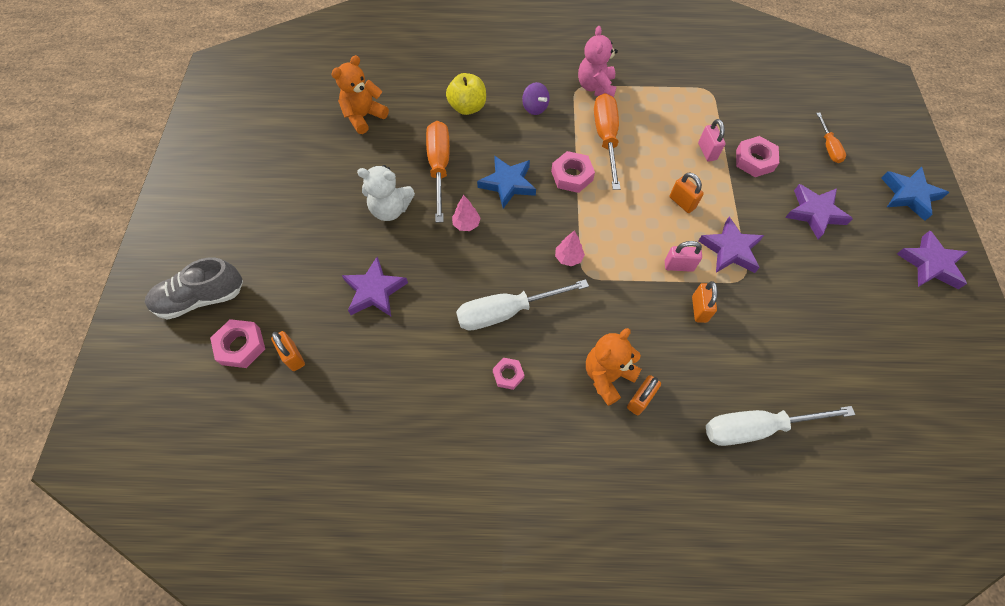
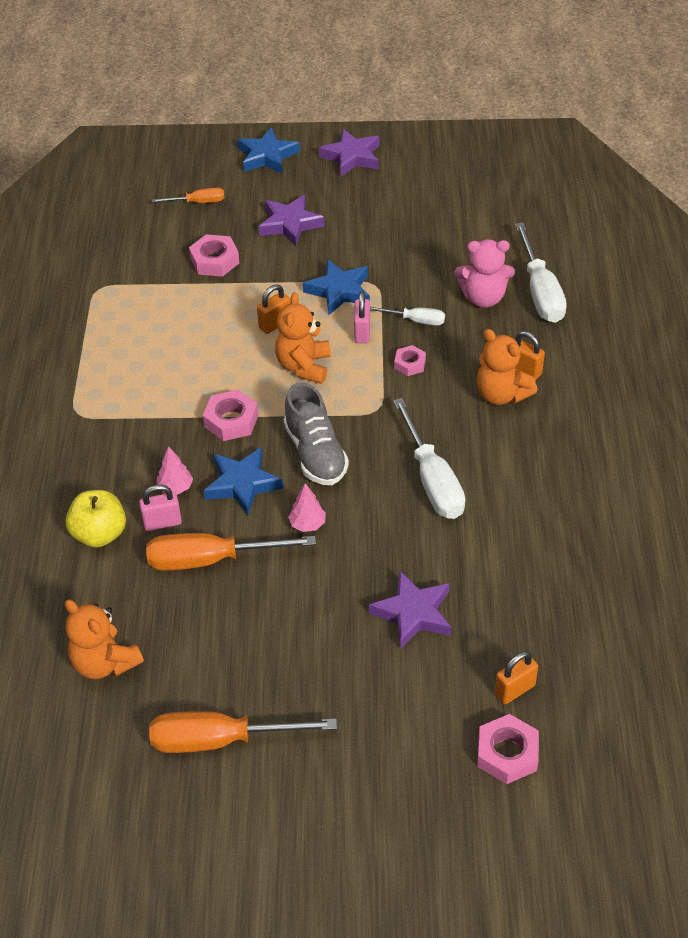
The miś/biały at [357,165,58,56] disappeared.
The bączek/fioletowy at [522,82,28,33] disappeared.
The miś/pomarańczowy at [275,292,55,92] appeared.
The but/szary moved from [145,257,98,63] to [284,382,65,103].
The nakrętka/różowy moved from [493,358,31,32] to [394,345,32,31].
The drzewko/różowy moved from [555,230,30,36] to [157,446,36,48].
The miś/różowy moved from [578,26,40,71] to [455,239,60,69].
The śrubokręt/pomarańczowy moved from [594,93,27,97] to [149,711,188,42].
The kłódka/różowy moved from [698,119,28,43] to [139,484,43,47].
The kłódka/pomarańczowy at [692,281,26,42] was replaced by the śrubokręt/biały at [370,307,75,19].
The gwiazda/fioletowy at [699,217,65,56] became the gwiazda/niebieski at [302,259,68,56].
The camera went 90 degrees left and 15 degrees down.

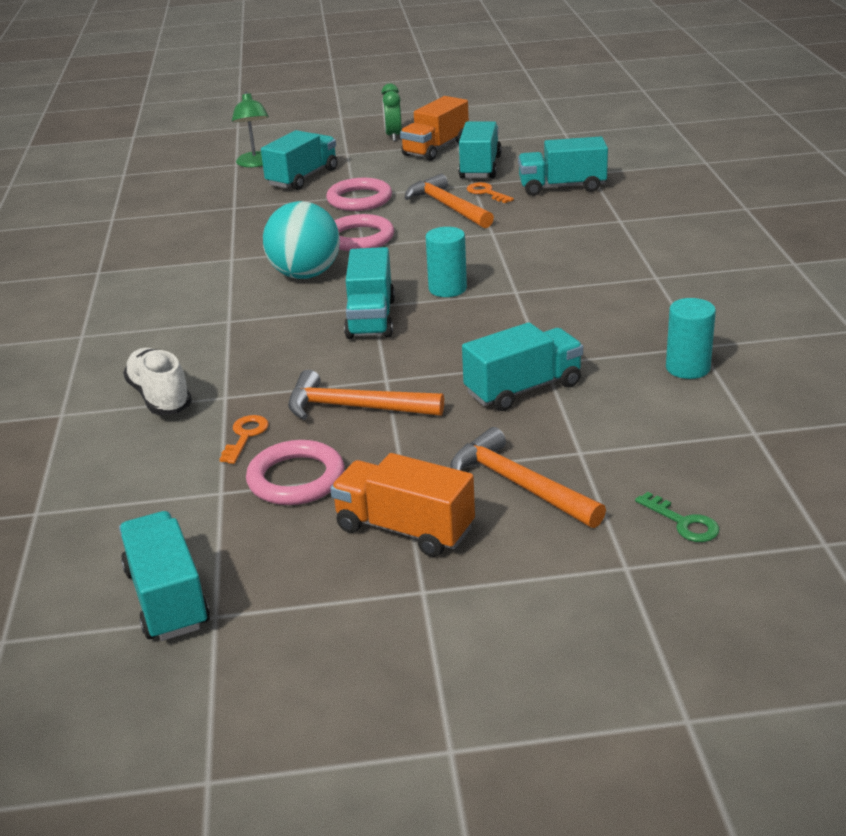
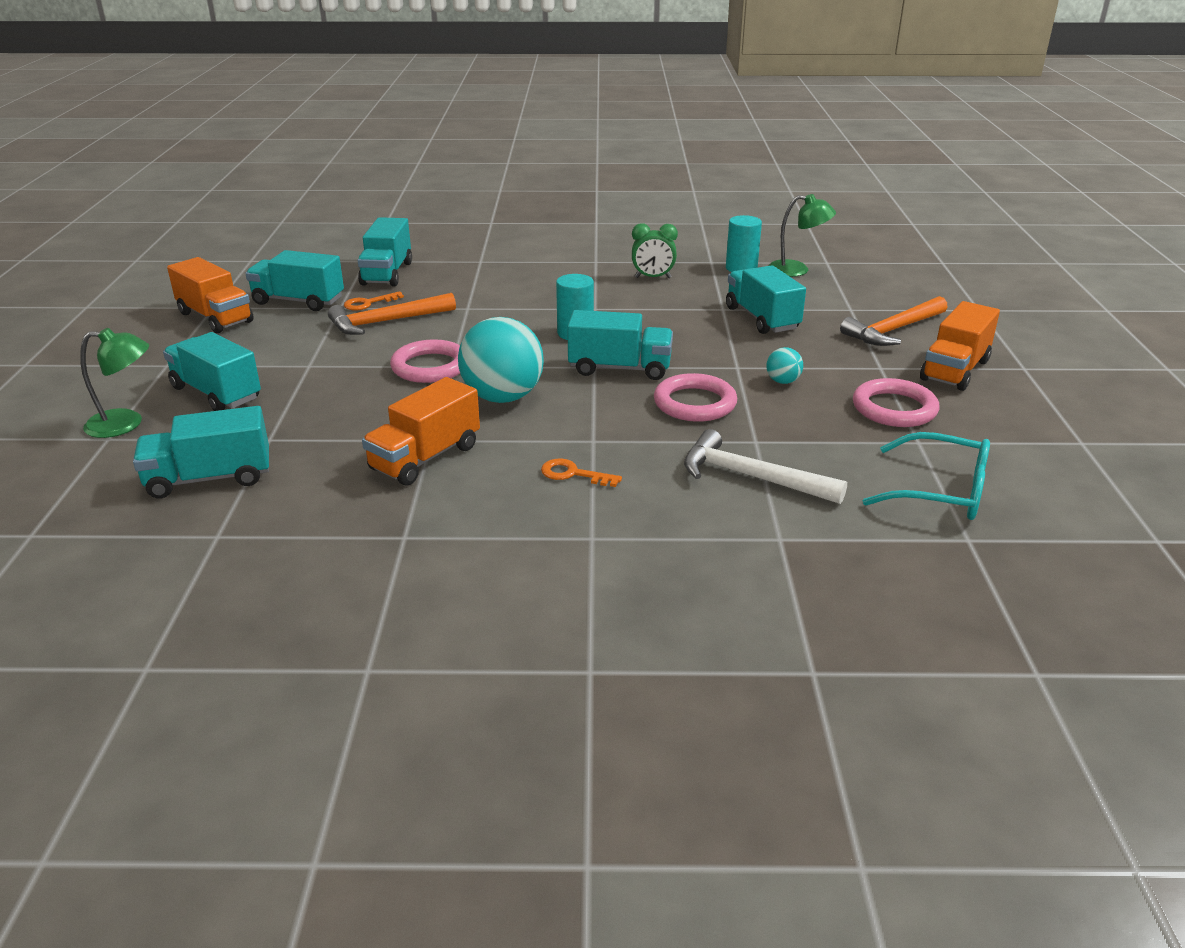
The klucz/zielony at [635,492,85,50] disappeared.
The ciężarówka/pomarańczowy at [362,377,118,108] appeared.
The lampka/zielony at [768,194,68,83] appeared.
The okulary/turkusowy at [863,432,127,88] appeared.
The ciężarówka/turkusowy moved from [119,511,91,130] to [133,406,136,92].
The klucz/pomarańczowy moved from [219,415,50,49] to [541,459,81,28].
The pierścień/różowy moved from [326,178,66,33] to [654,373,83,49].
The budzik/zielony moved from [381,83,21,58] to [632,223,46,55].
The but/biały at [123,348,69,67] was replaced by the młotek/biały at [684,429,163,75].
The młotek/pomarańczowy at [288,370,156,50] was replaced by the piłka/turkusowy at [766,347,37,37].
The camera went 85 degrees left and 0 degrees up.

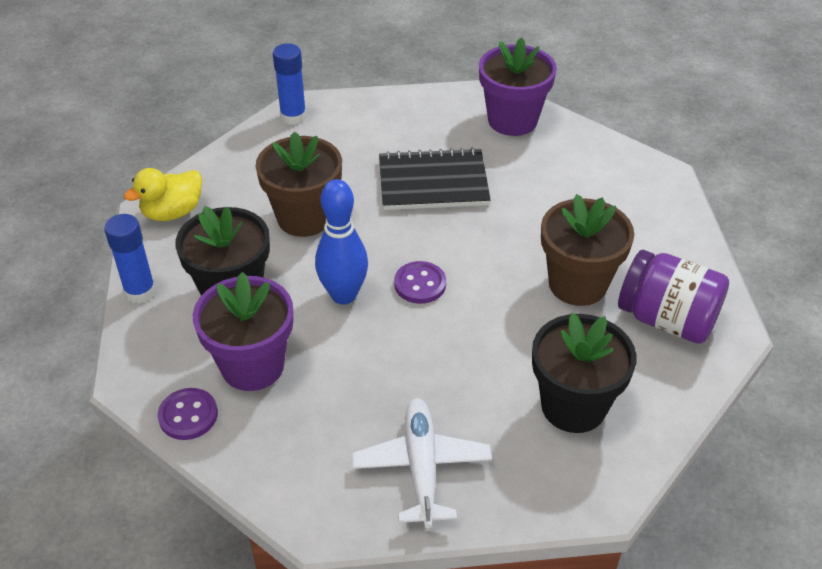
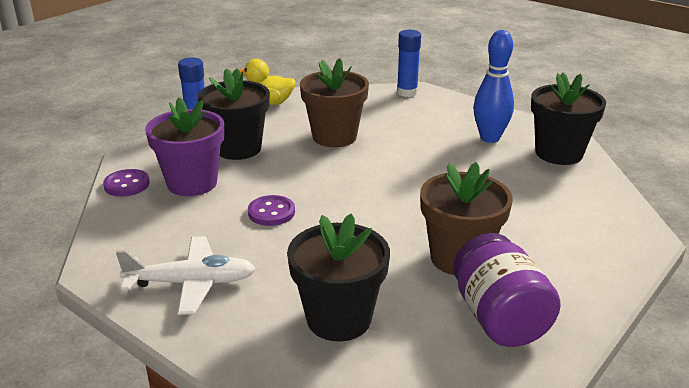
The zeszyt/czarny at [379,148,112,62] disappeared.
The kręgiel/niebieski moved from [315,179,53,125] to [473,30,41,113].
The guzik/fioletowy moved from [394,261,52,43] to [248,195,47,31].
The doniczka/fioletowy at [479,37,78,99] became the doniczka/czarny at [531,73,75,92].
The samolot/biały at [352,398,140,130] turned 45 degrees clockwise.
The camera went 45 degrees right and 15 degrees down.

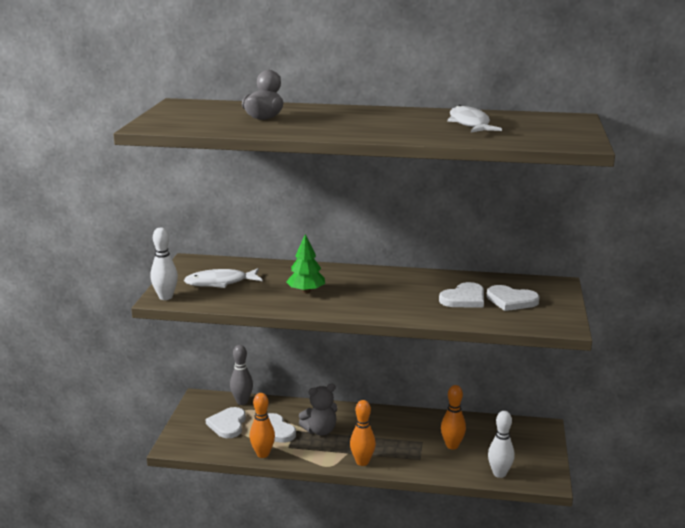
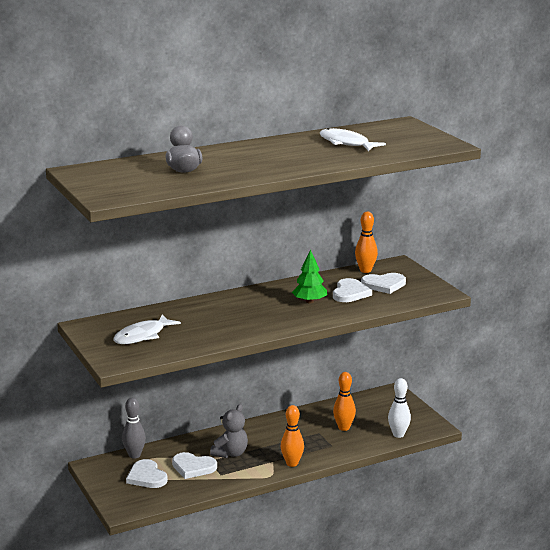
The kręgiel/biały at [150,227,28,73] disappeared.
The kręgiel/pomarańczowy moved from [250,393,25,65] to [355,212,23,61].
The drzewko/zielony moved from [286,234,39,60] to [292,250,35,53].
The camera went 35 degrees left and 0 degrees up.

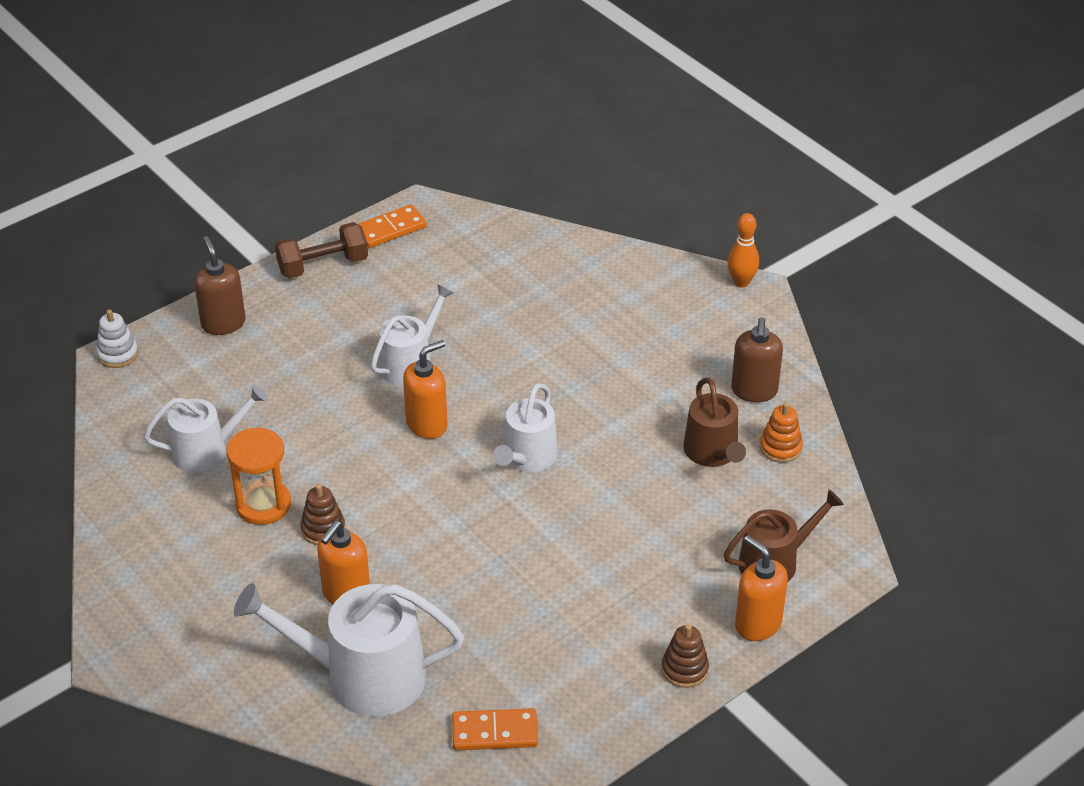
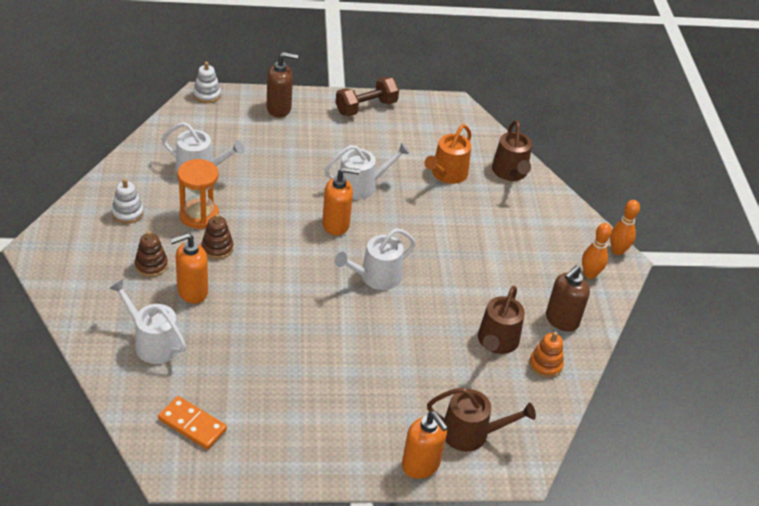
The kostka domina/pomarańczowy at [358,204,69,44] disappeared.
The zabawka nakładanka/biały at [112,179,32,45] appeared.
The konewka/pomarańczowy at [424,124,48,60] appeared.
The konewka/brązowy at [492,120,40,61] appeared.
The kręgiel/pomarańczowy at [582,223,30,56] appeared.
The zabawka nakładanka/brązowy moved from [662,624,47,64] to [135,231,33,46].
The dozownik mydła/brązowy at [194,236,52,99] turned 75 degrees clockwise.
The hantel/brązowy at [275,222,93,57] turned 45 degrees counterclockwise.
The dozownik mydła/pomarańczowy at [735,535,53,106] turned 150 degrees clockwise.
The konewka/biały at [234,583,230,134] changed to 0.62 times the size.
The camera went 30 degrees right and 0 degrees up.

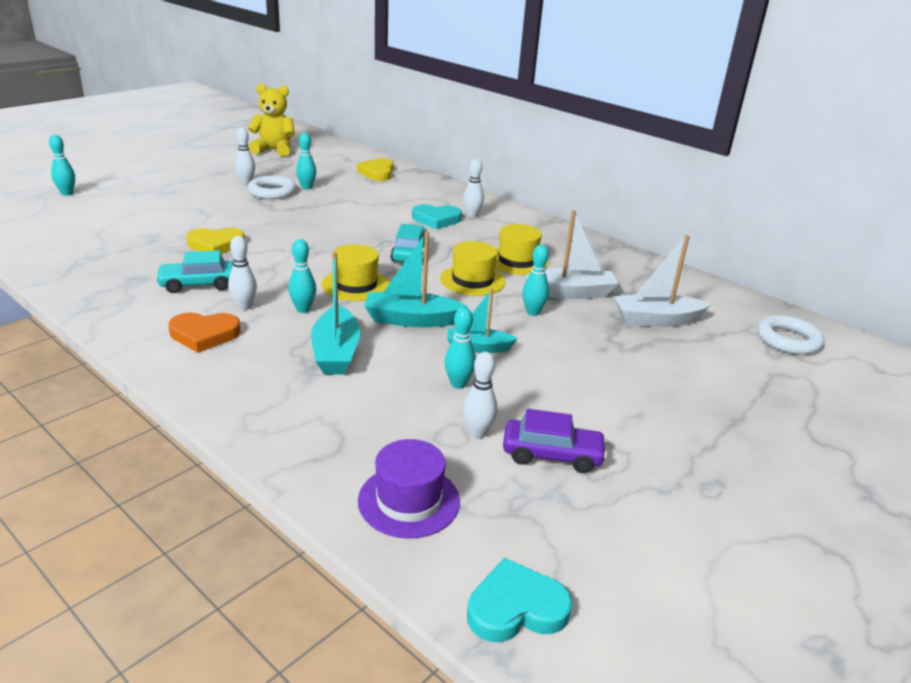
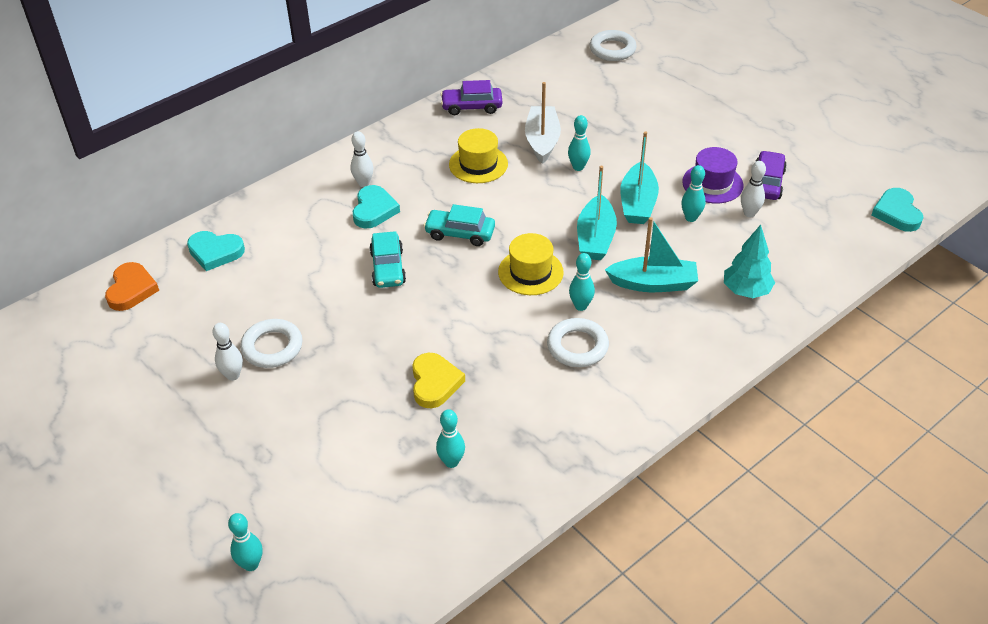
The miś/żółty at [248,84,47,72] disappeared.
The kapelusz/żółty at [440,241,65,55] disappeared.
The łódka/biały at [614,235,97,92] disappeared.
The samochód/fioletowy at [441,80,61,35] appeared.
The drzewko/turkusowy at [724,225,51,73] appeared.
The samochód/turkusowy moved from [155,250,78,43] to [369,231,37,57].
The serce/pomarańczowy moved from [168,312,73,41] to [105,262,54,49].
The kręgiel/turkusowy moved from [296,133,20,56] to [436,409,29,59].
The kapelusz/fioletowy moved from [358,439,102,100] to [682,147,62,57].
The kręgiel/biały at [228,236,29,74] was replaced by the pierścień/biały at [547,318,62,49].
The serce/żółty at [357,158,37,23] became the serce/turkusowy at [187,231,58,40].
The łódka/turkusowy at [447,289,71,64] changed to 1.50 times the size.
The camera went 80 degrees left and 15 degrees up.

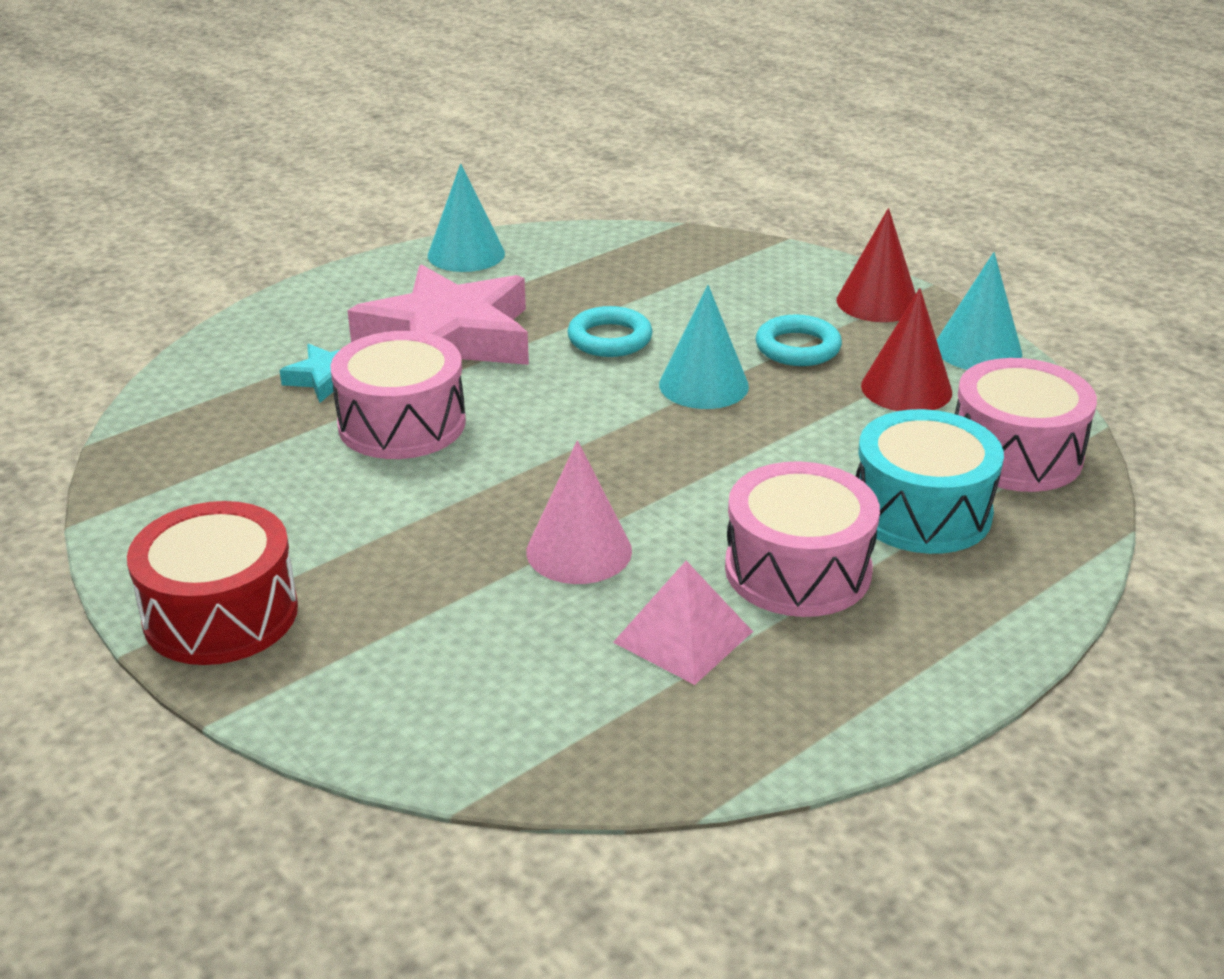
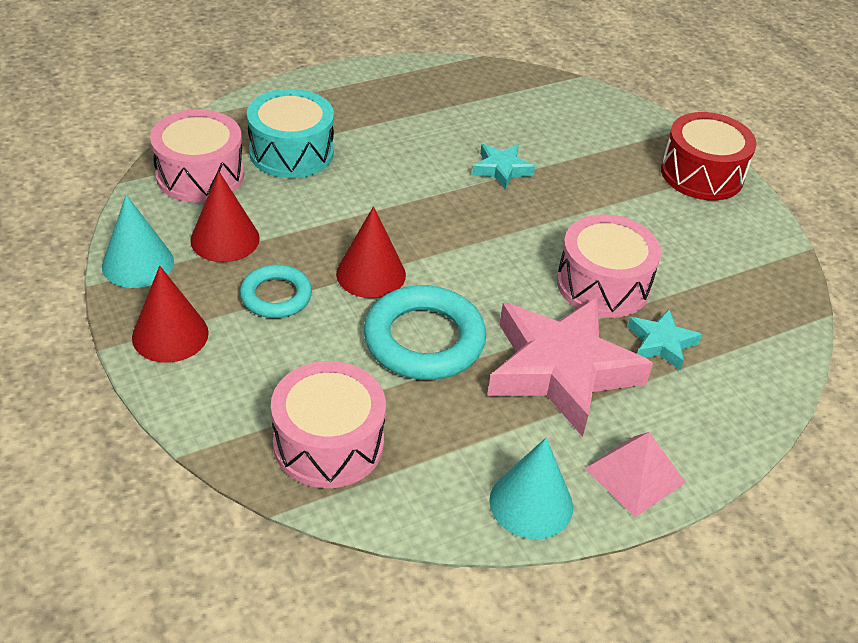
The piramida/różowy moved from [613,561,140,124] to [584,432,102,85].
The bęben/różowy moved from [725,461,155,156] to [271,361,115,127].
The stożek/różowy at [526,440,106,144] was replaced by the gwiazda/turkusowy at [472,144,63,46].
The stożek/turkusowy at [659,285,90,124] became the stożek/czerwony at [336,206,70,92].
The pierścień/turkusowy at [567,306,86,51] changed to 1.66 times the size.
The camera went 170 degrees left and 10 degrees up.

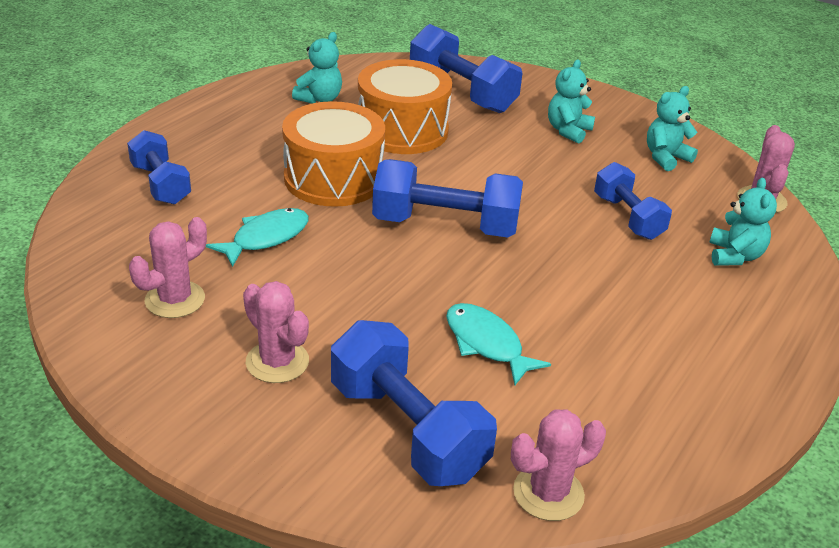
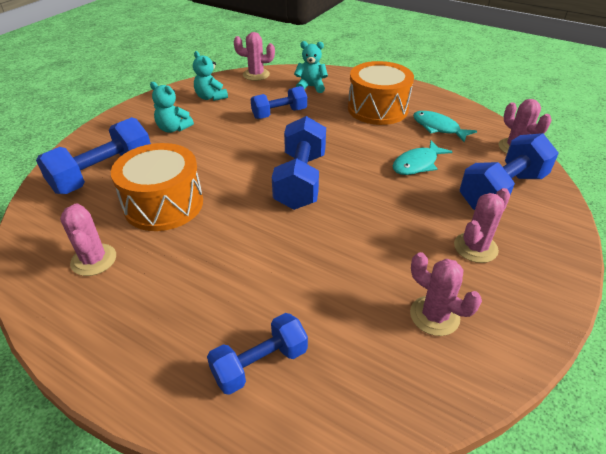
The ryba/turkusowy moved from [206,208,103,59] to [413,111,64,31].
The bęben/pomarańczowy moved from [282,101,103,106] to [348,61,66,64].
The miś/turkusowy at [292,32,50,71] was replaced by the kaktus/różowy at [60,203,56,73].
The camera went 90 degrees left and 5 degrees up.

